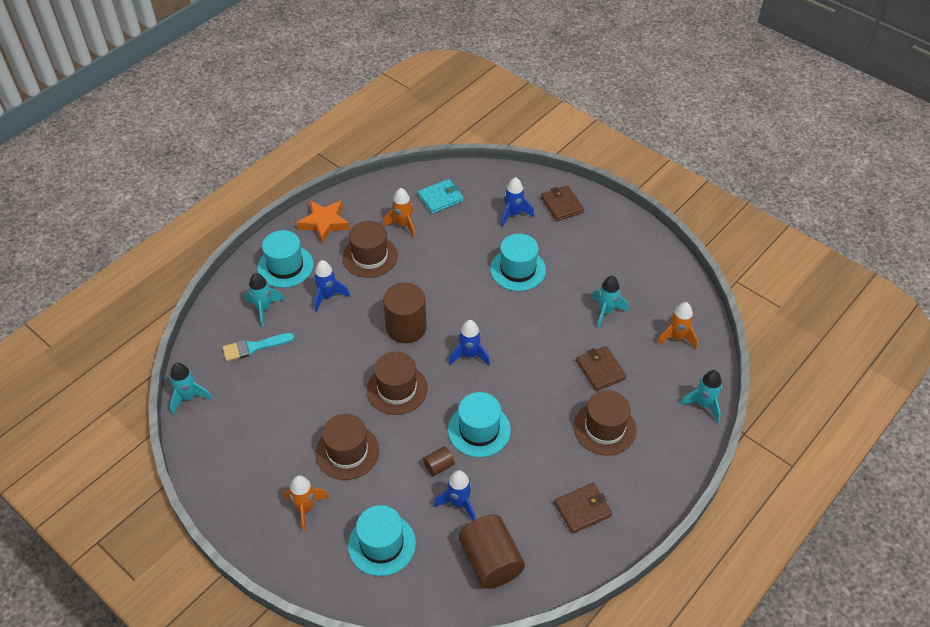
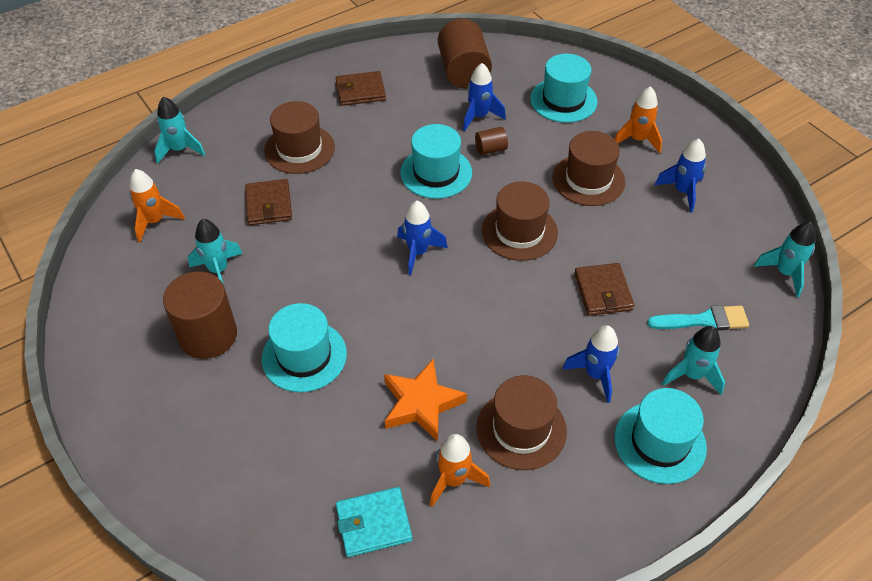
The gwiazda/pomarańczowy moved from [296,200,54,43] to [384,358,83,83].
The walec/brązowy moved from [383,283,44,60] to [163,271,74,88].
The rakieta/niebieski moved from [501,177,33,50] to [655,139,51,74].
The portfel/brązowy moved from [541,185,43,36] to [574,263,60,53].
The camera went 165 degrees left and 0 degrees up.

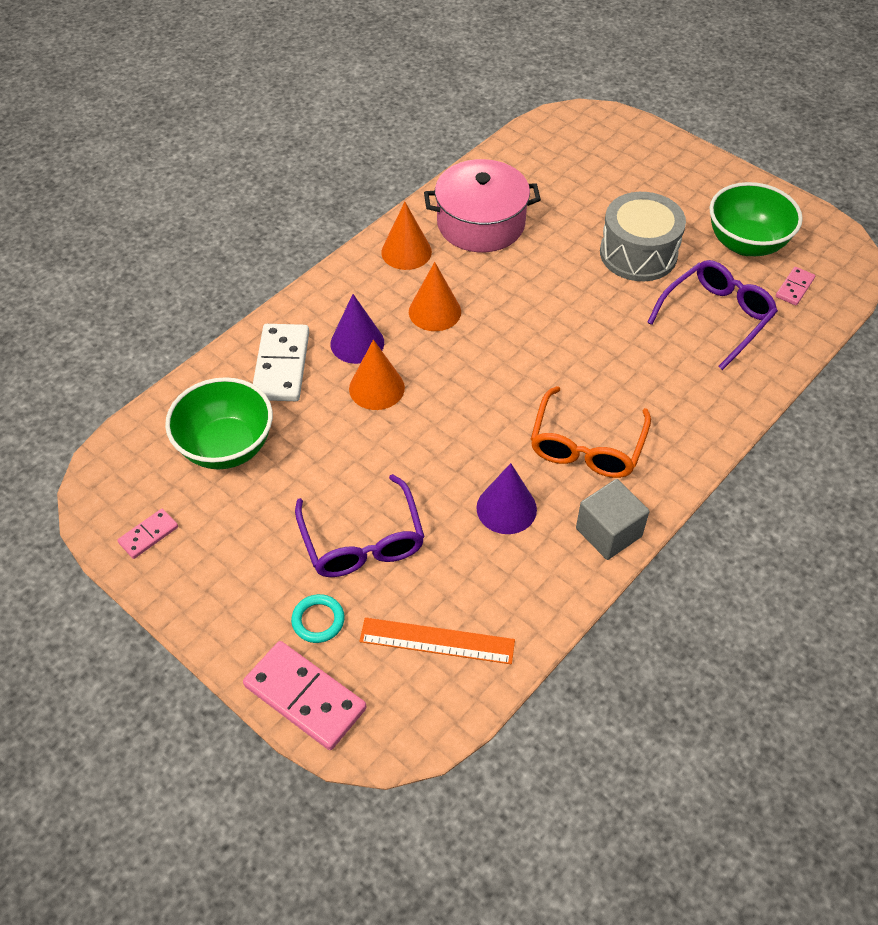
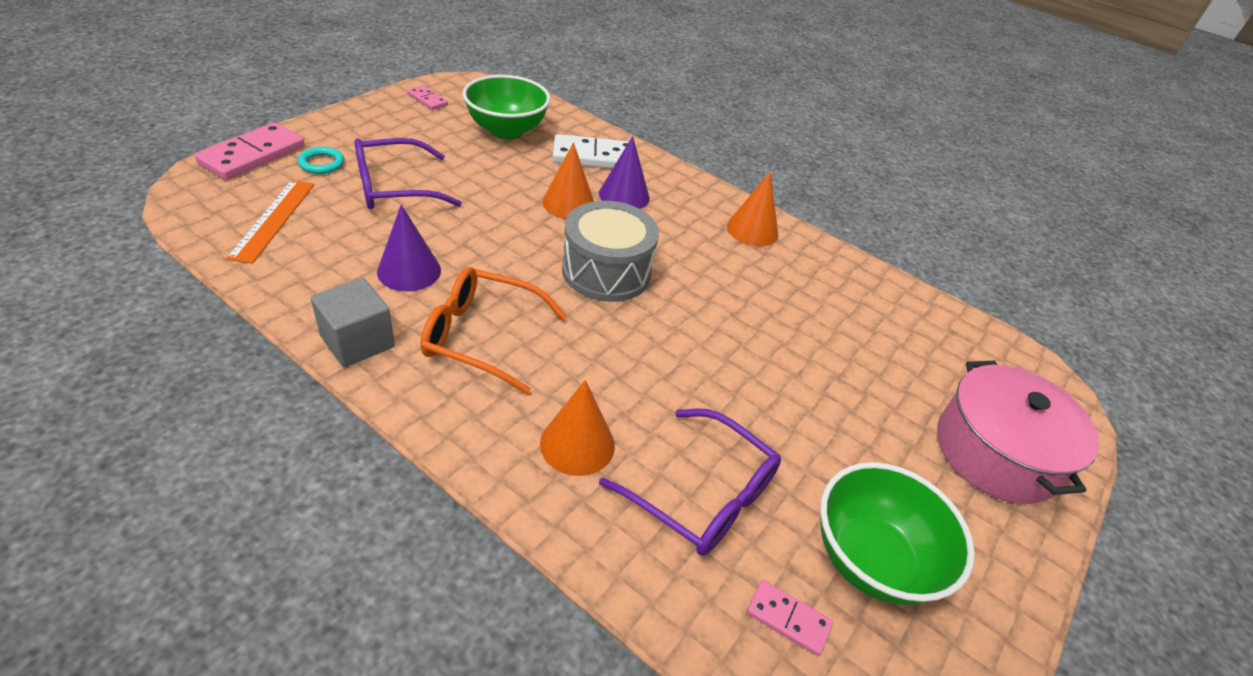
The stożek/pomarańczowy moved from [409,262,52,69] to [540,380,75,96].
The garnek/różowy moved from [424,159,117,93] to [937,361,162,143].
The bęben/szary moved from [600,192,86,89] to [562,201,97,101].
The camera went 80 degrees right and 10 degrees down.

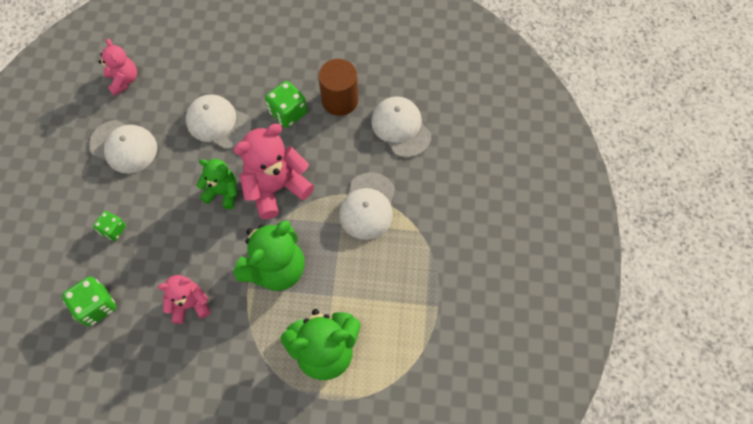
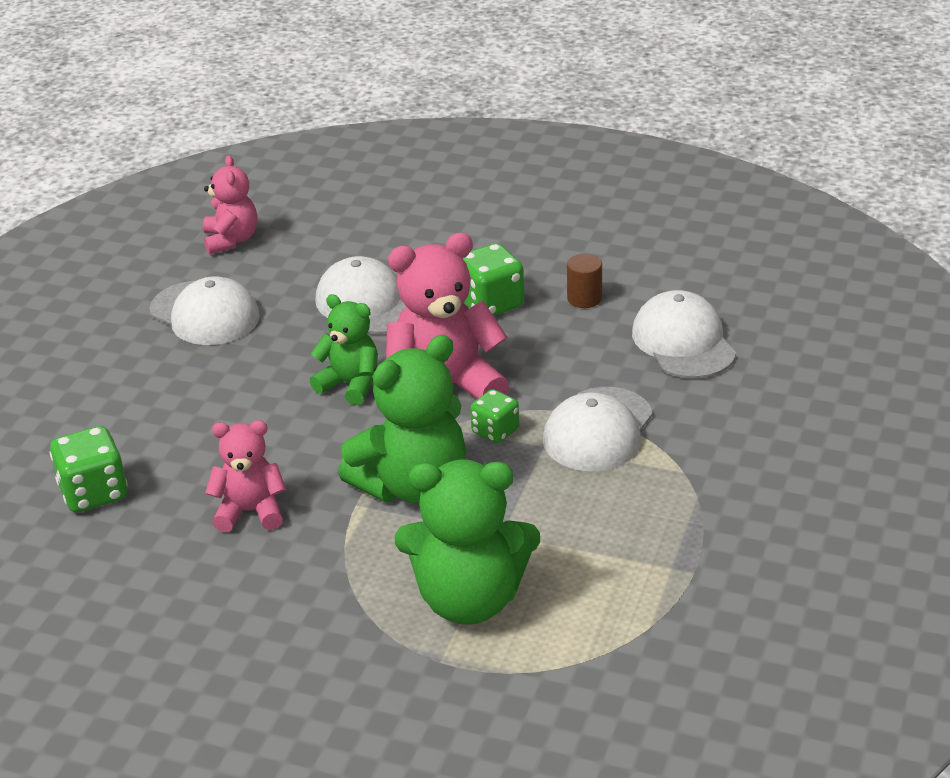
The kostka do gry/zielony moved from [93,211,33,30] to [470,389,49,54].
The walec/brązowy at [318,59,40,57] changed to 0.54 times the size.
The camera went 15 degrees right and 30 degrees down.

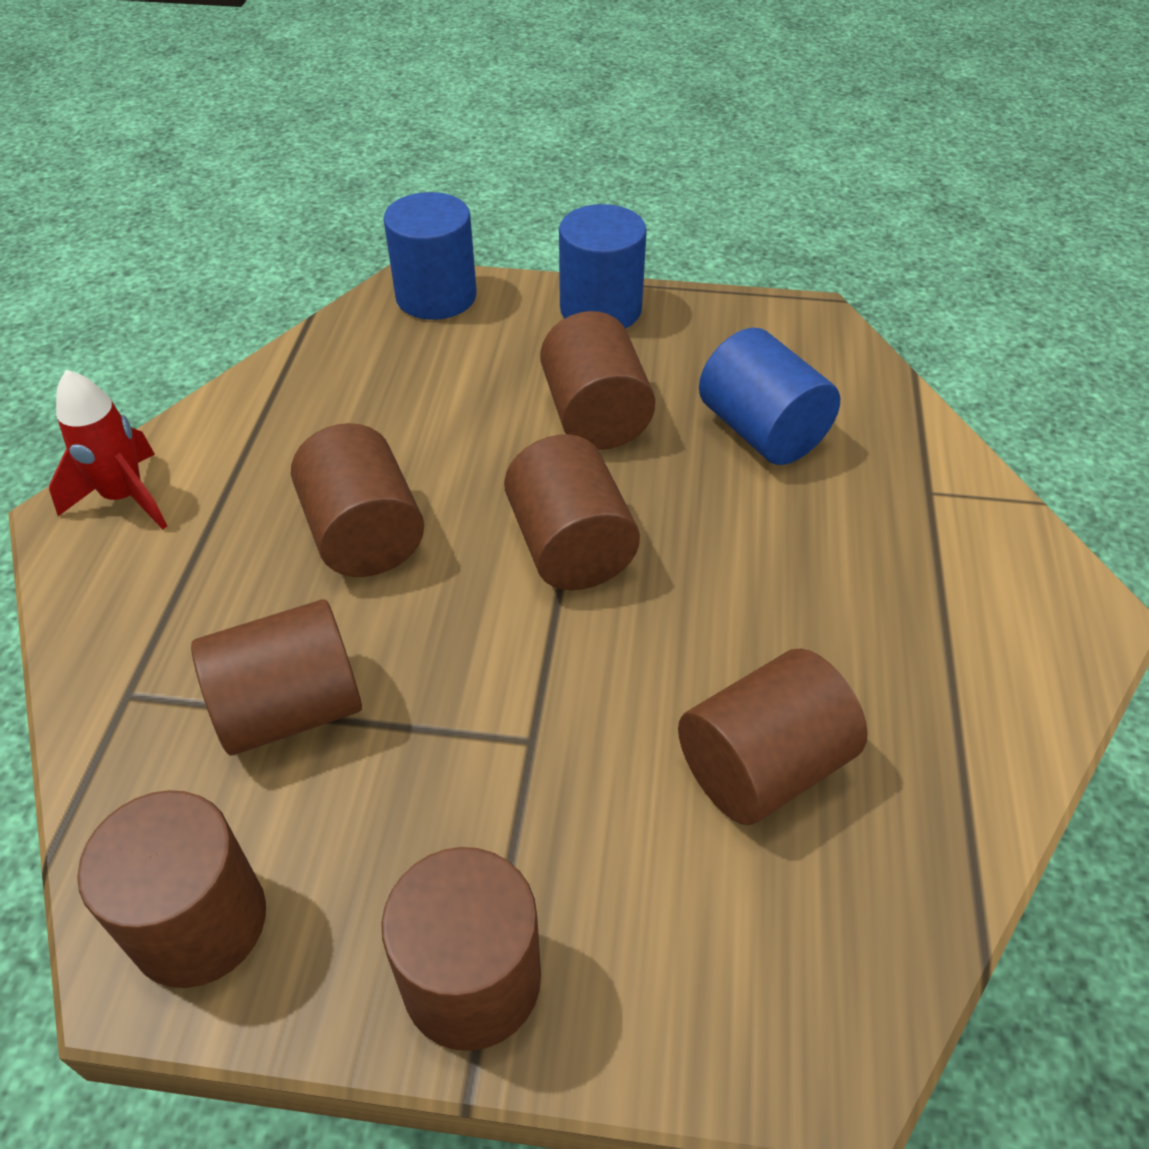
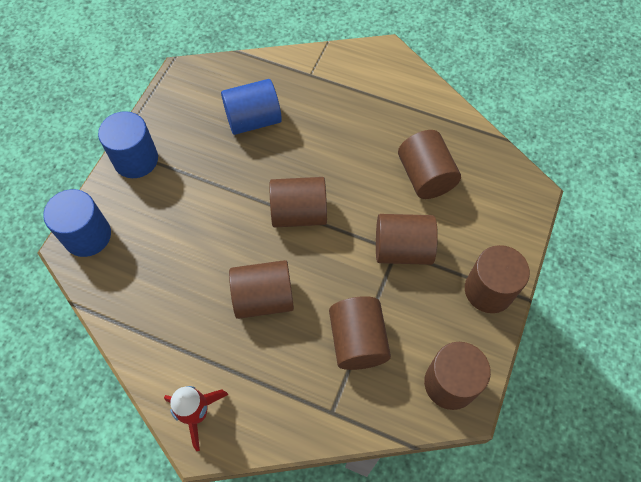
The walec/brązowy moved from [540,311,115,139] to [376,214,62,51].
The camera went 75 degrees left and 15 degrees up.

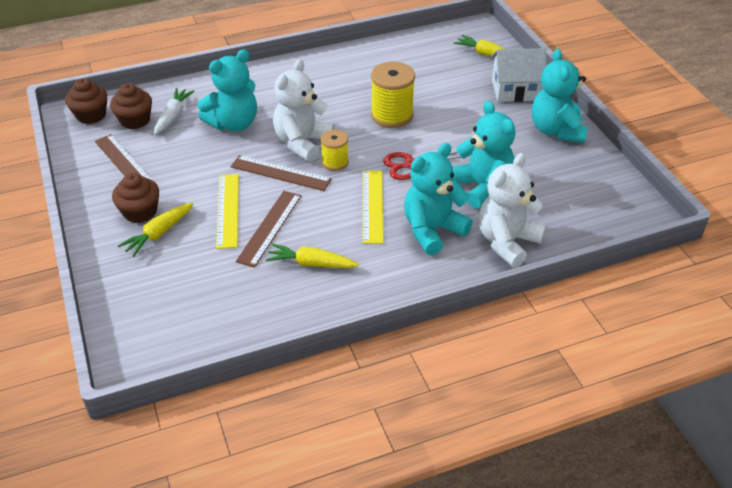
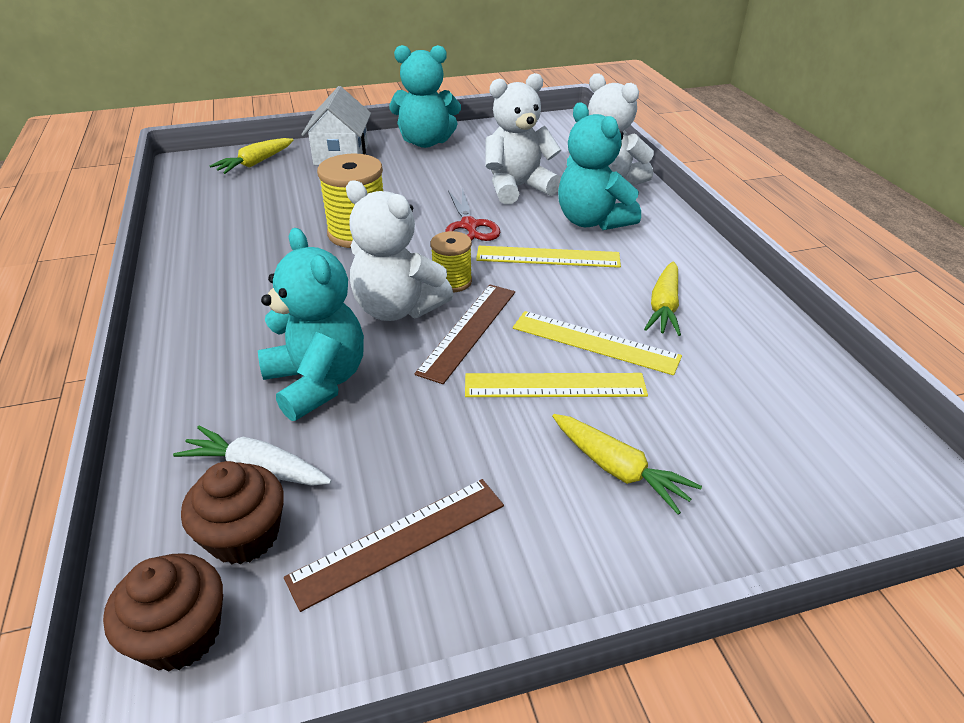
The muffinka/brązowy at [112,173,47,50] disappeared.
The linijka/brązowy at [236,191,65,77] became the linijka/żółty at [513,311,169,64].
The miś/turkusowy at [453,101,62,108] became the miś/biały at [485,73,76,132].
The camera went 85 degrees left and 5 degrees down.

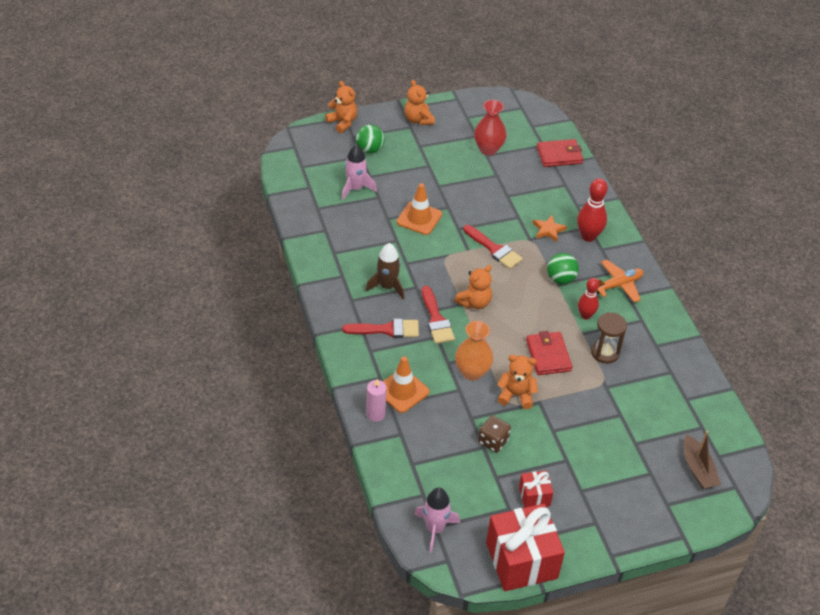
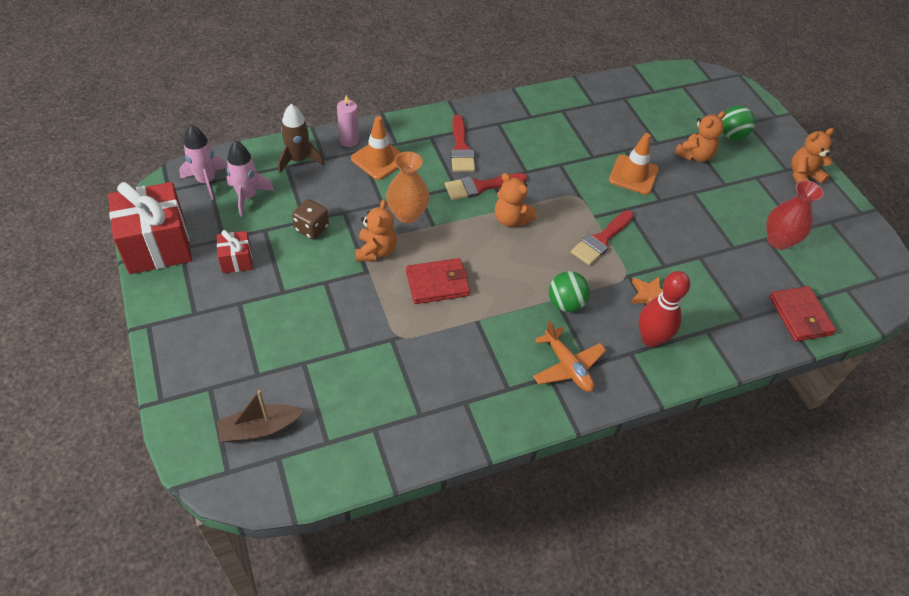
The kręgiel/czerwony at [578,278,21,42] disappeared.
The klepsydra/brązowy at [591,312,36,52] disappeared.
The miś/pomarańczowy moved from [325,81,32,52] to [675,111,50,51].
The rakieta/różowy moved from [342,144,35,56] to [226,141,48,76].
The rakieta/brązowy moved from [365,243,39,57] to [278,104,46,69].
The camera went 85 degrees right and 5 degrees up.

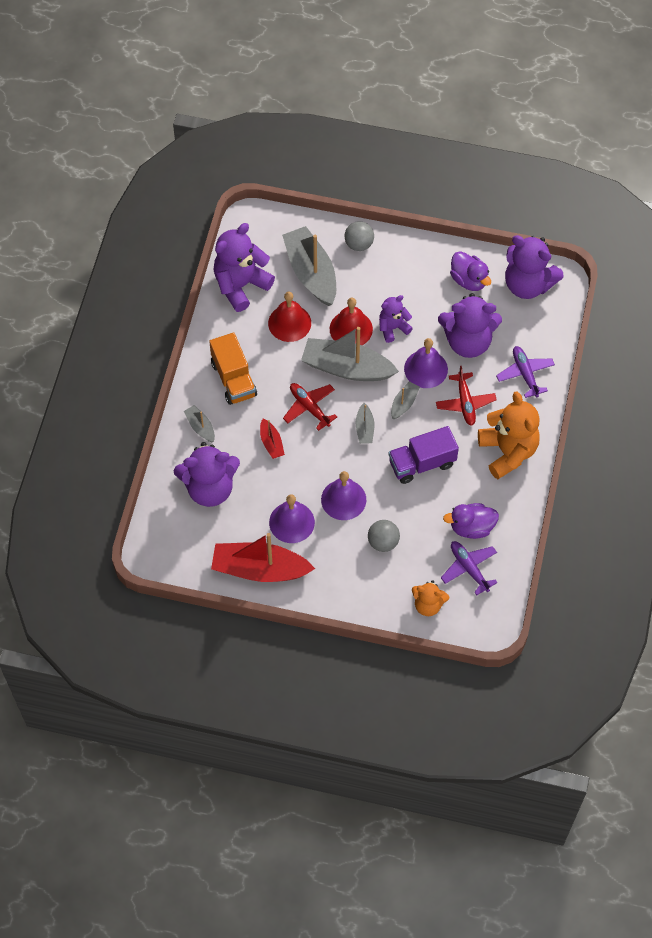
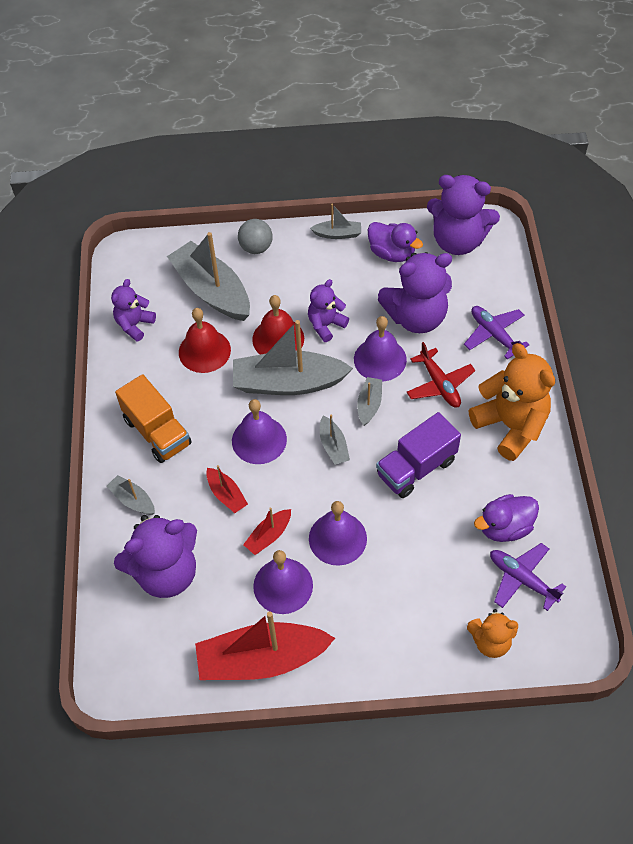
The piłka/szary at [368,520,32,32] disappeared.
The łódka/czerwony at [243,507,48,48] appeared.
The łódka/szary at [310,204,51,35] appeared.
The samolot/czerwony at [283,383,54,48] was replaced by the dzwonek/fioletowy at [232,399,55,65].
The miś/fioletowy at [214,223,61,89] changed to 0.56 times the size.
The camera went 15 degrees left and 5 degrees down.

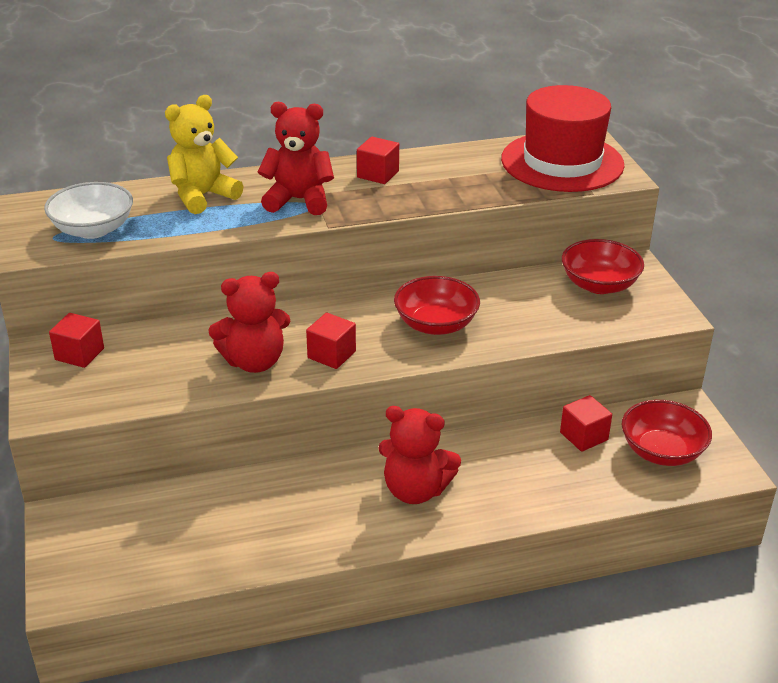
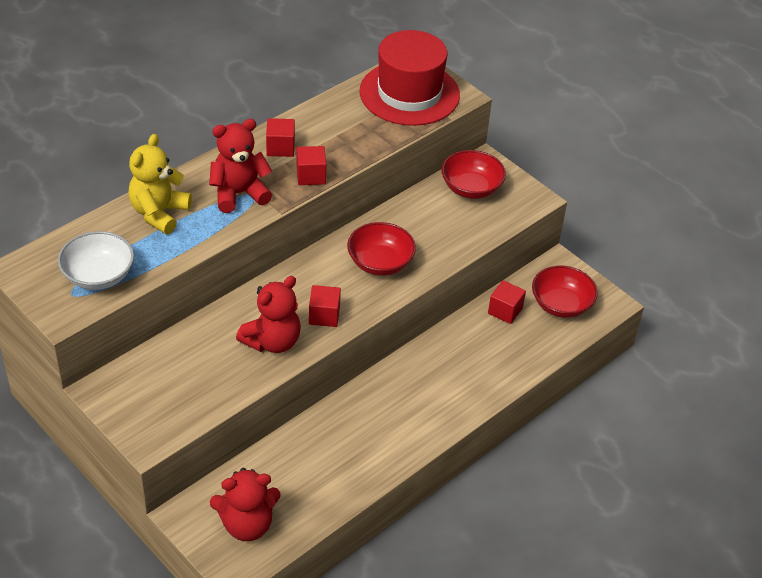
The sześcian/czerwony moved from [49,313,55,55] to [296,146,30,39].
The miś/czerwony moved from [378,406,83,98] to [210,468,71,73].
The camera went 30 degrees left and 10 degrees up.

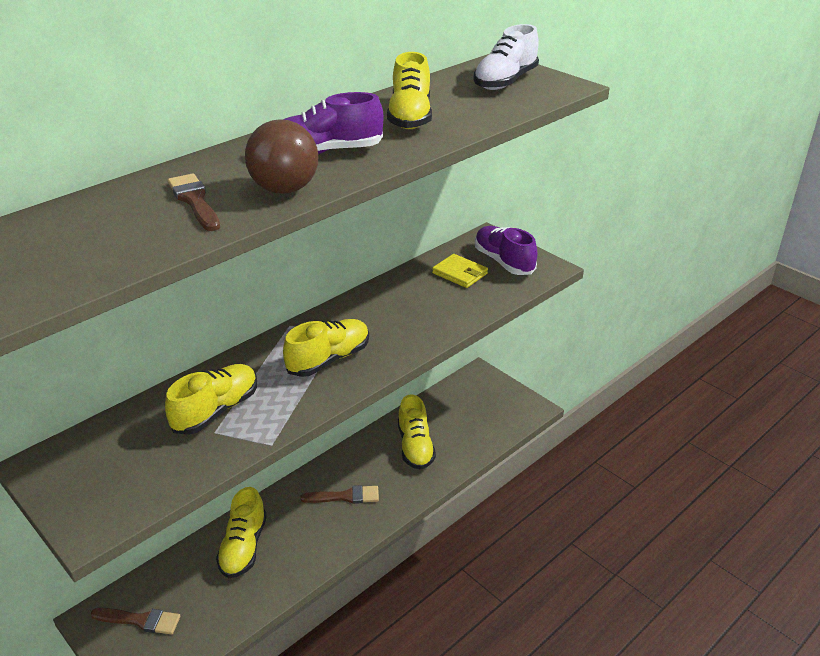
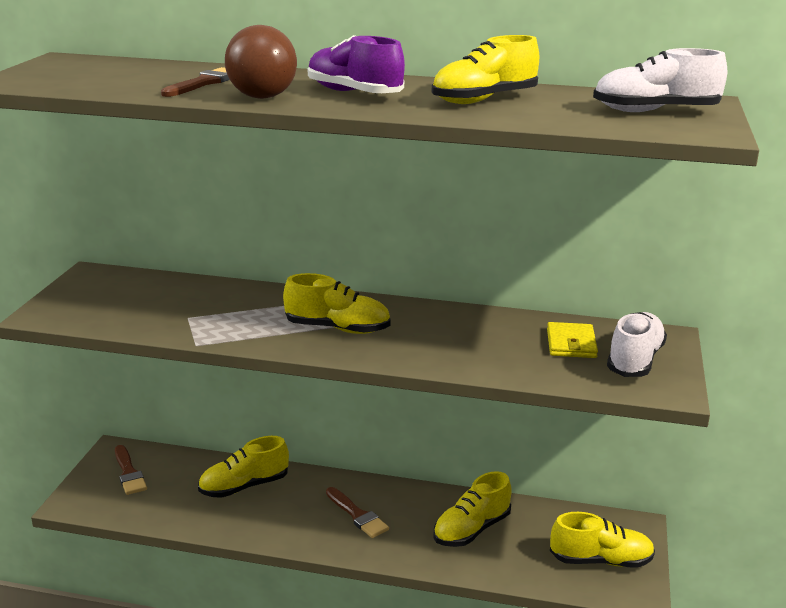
The but/żółty moved from [165,364,92,71] to [550,512,105,56].
The but/fioletowy at [475,226,62,49] became the but/biały at [607,312,60,65].
The camera went 55 degrees right and 10 degrees down.

